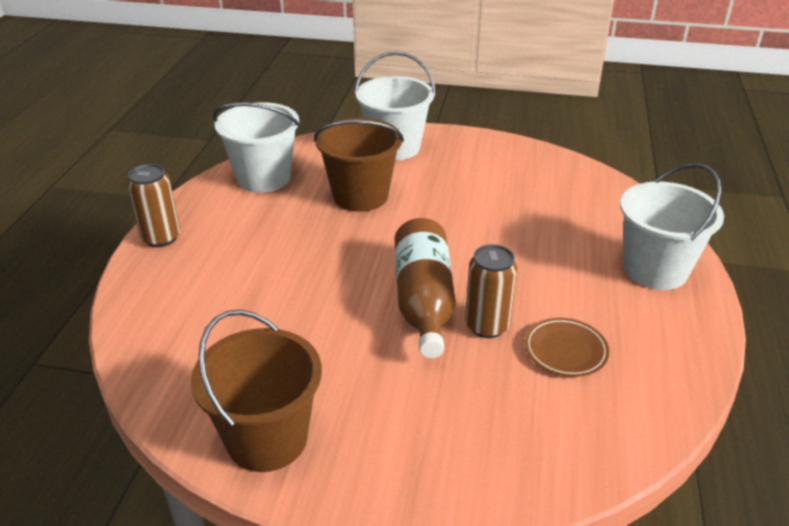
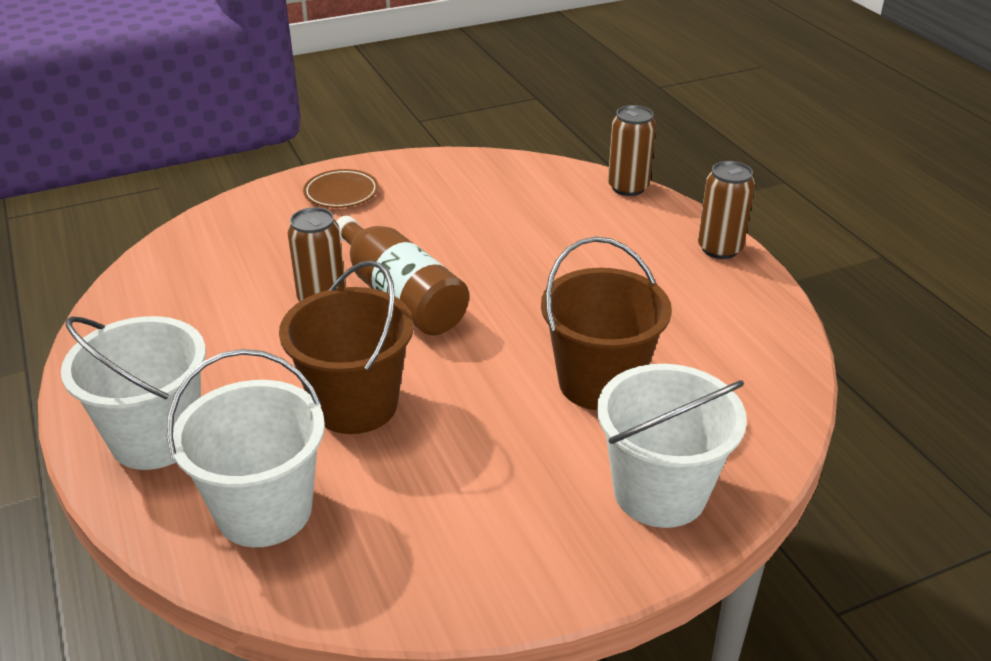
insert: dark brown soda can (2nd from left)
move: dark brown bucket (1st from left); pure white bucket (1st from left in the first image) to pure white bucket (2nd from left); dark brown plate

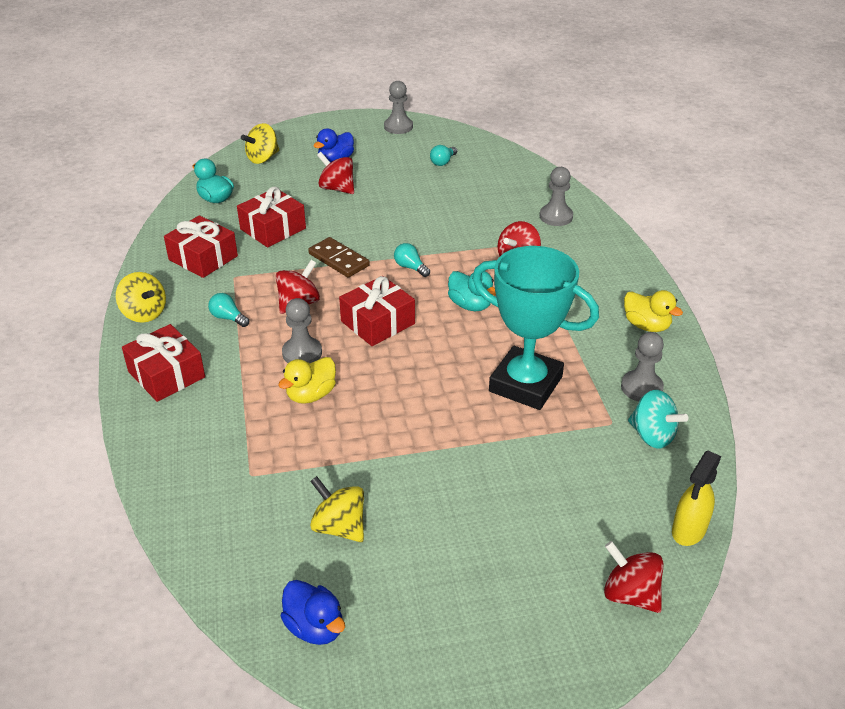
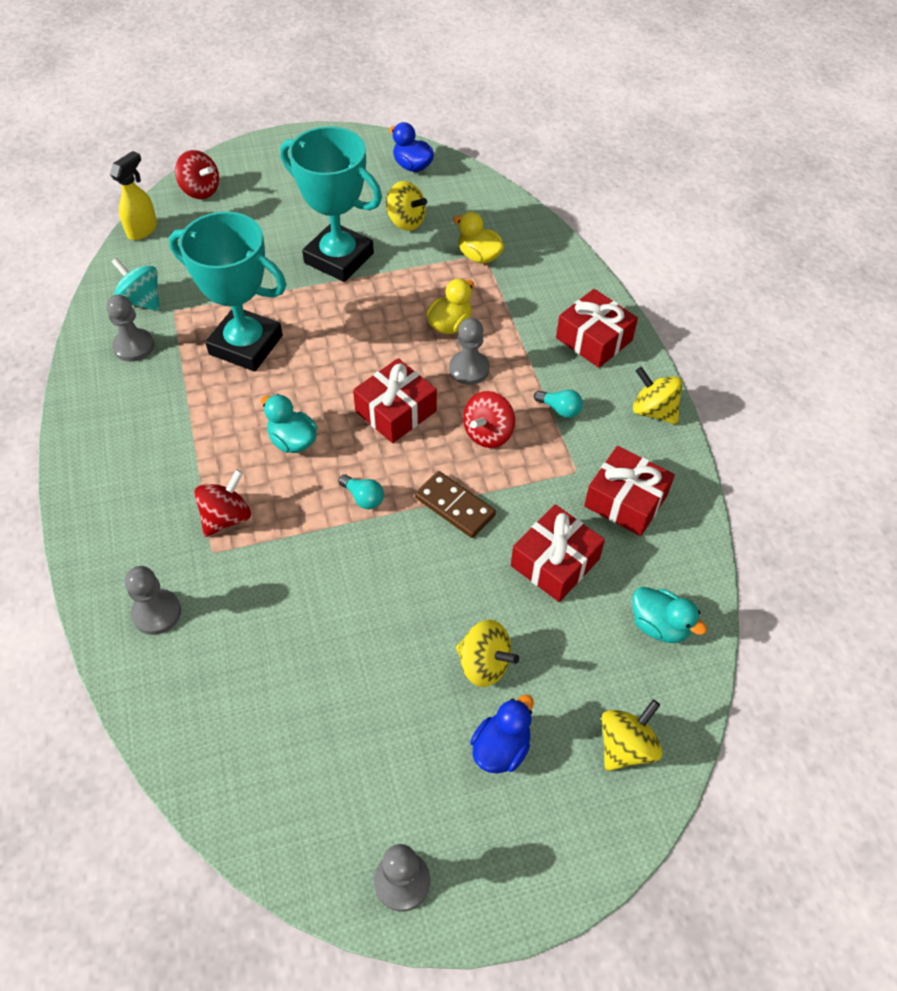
delete: turquoise bulb (3rd from left)
insert: turquoise prize cup (2nd from left)
move: yellow rubber duck (2nd from left)
recolor: red spinning top (2nd from left) to yellow spinning top (2nd from left)

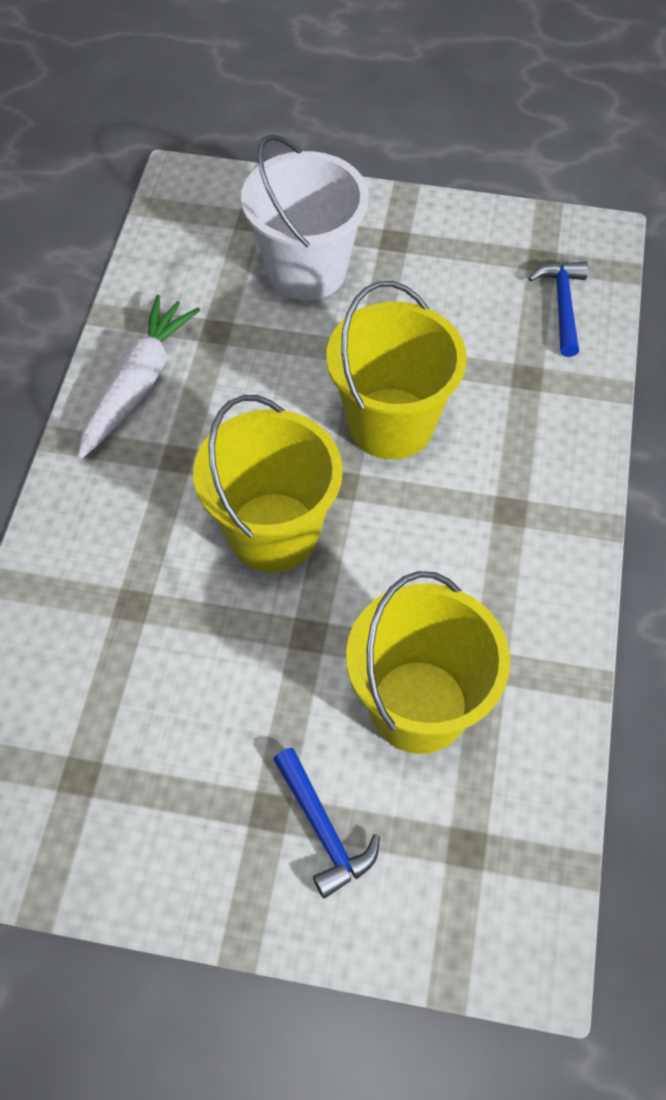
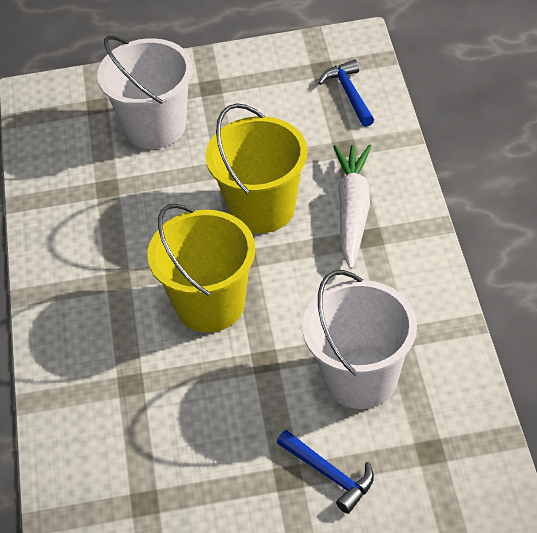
move: pure white carrot
recolor: yellow bucket (3rd from left) to pure white bucket (2nd from left)

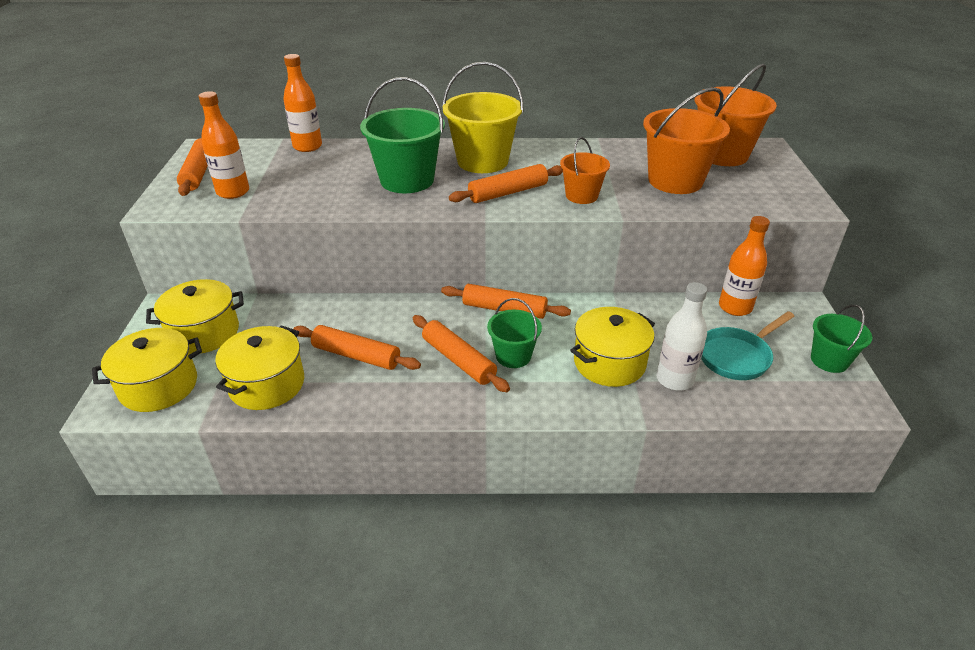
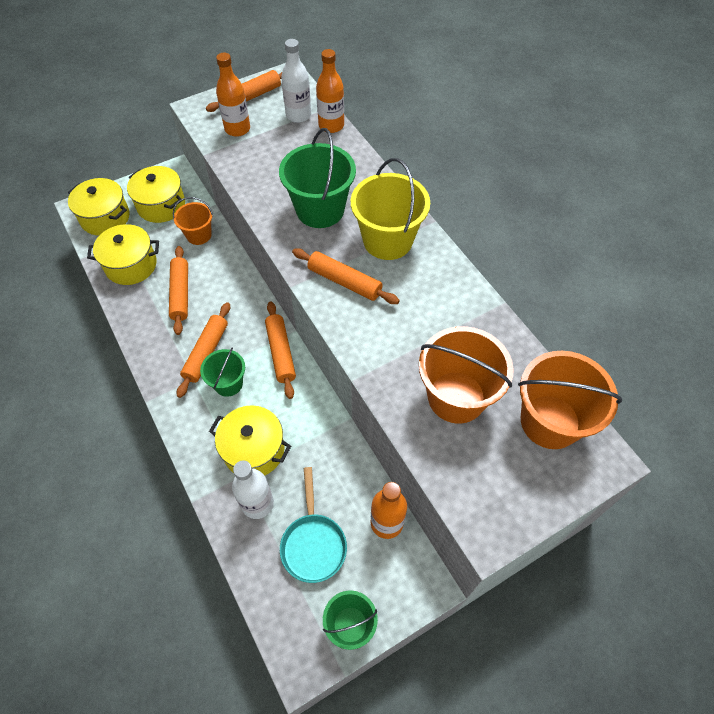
insert: pure white bottle (2nd from left)
move: orange bucket (1st from left)
rotate: turquoise pan 120 degrees counterclockwise

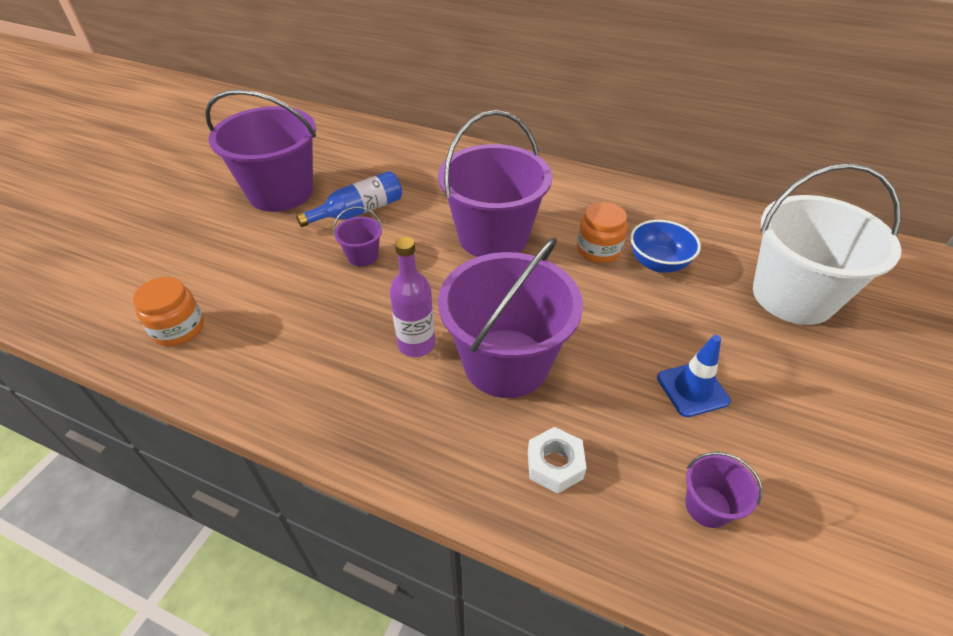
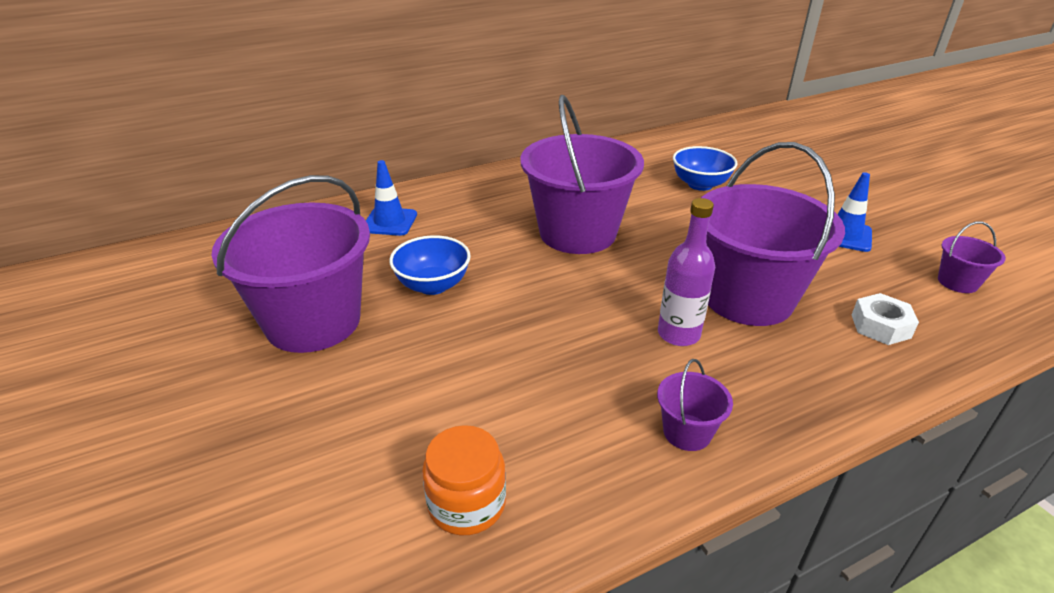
delete: orange jar (2nd from left); pure white bucket
insert: cobalt road cone (1st from left)
move: violet bucket (2nd from left in the first image) to violet bucket (3rd from left)
replace: cobalt bottle to cobalt deep dish (1st from left)

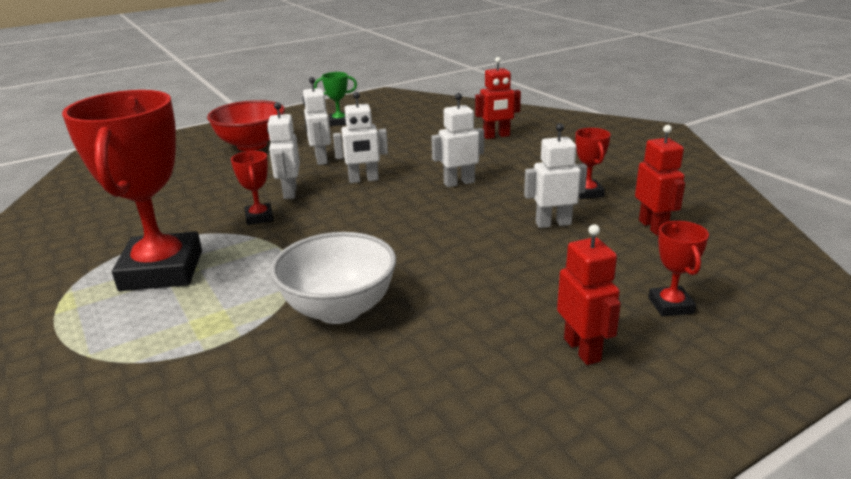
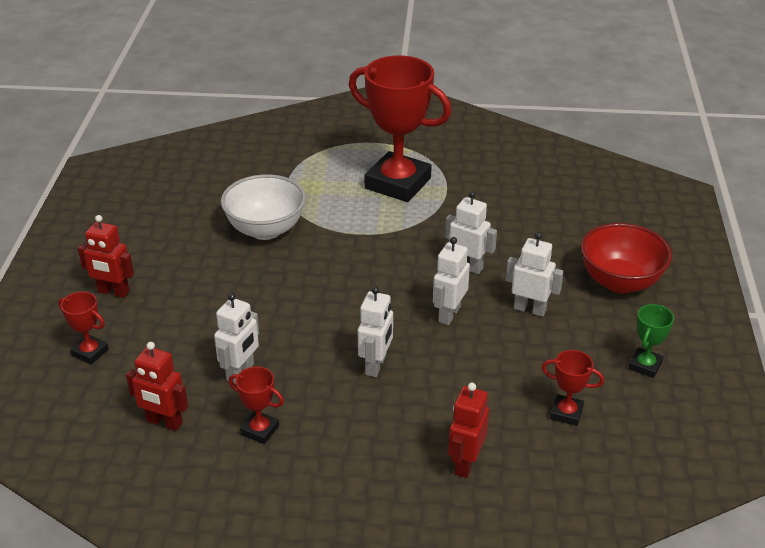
move: red prize cup (2nd from left in the first image) to red prize cup (4th from left)

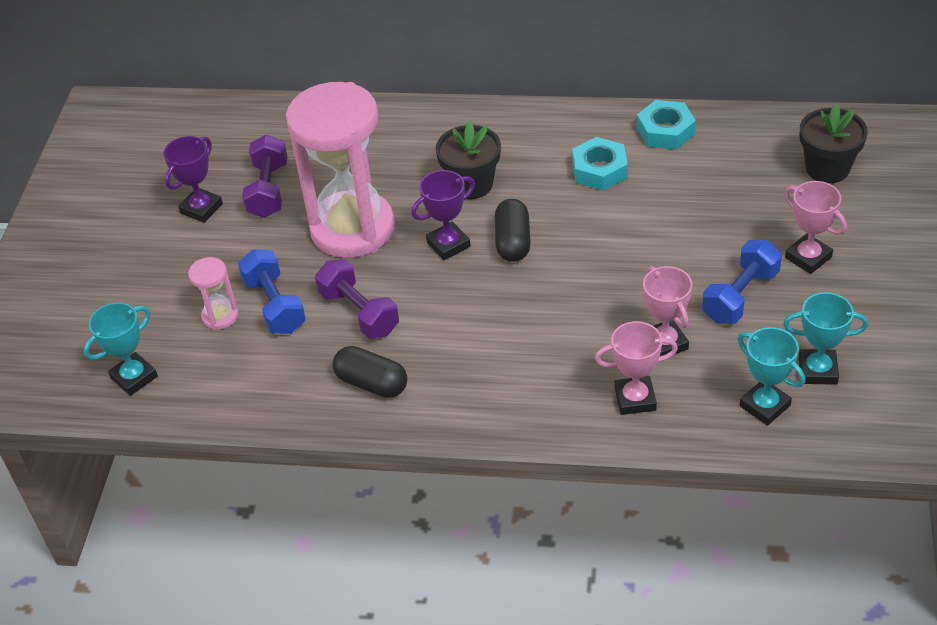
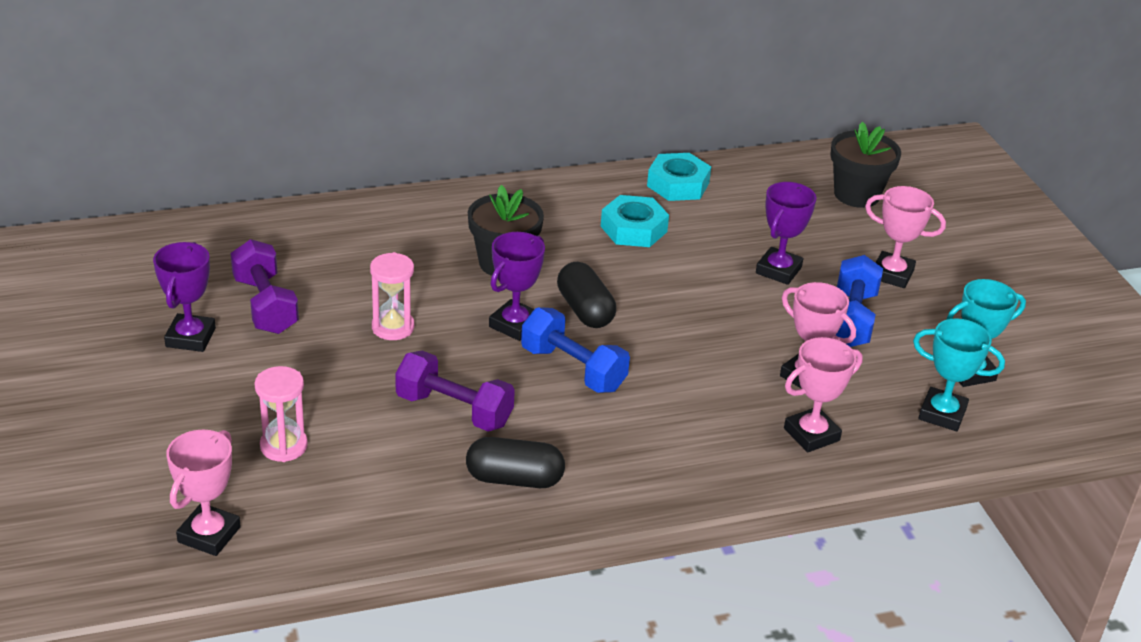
insert: violet prize cup (3rd from left)
move: cobalt hand weight (1st from left)
recolor: turquoise prize cup (1st from left) to rose-pink prize cup (1st from left)
resize: rose-pink hourglass (2nd from left) x0.41

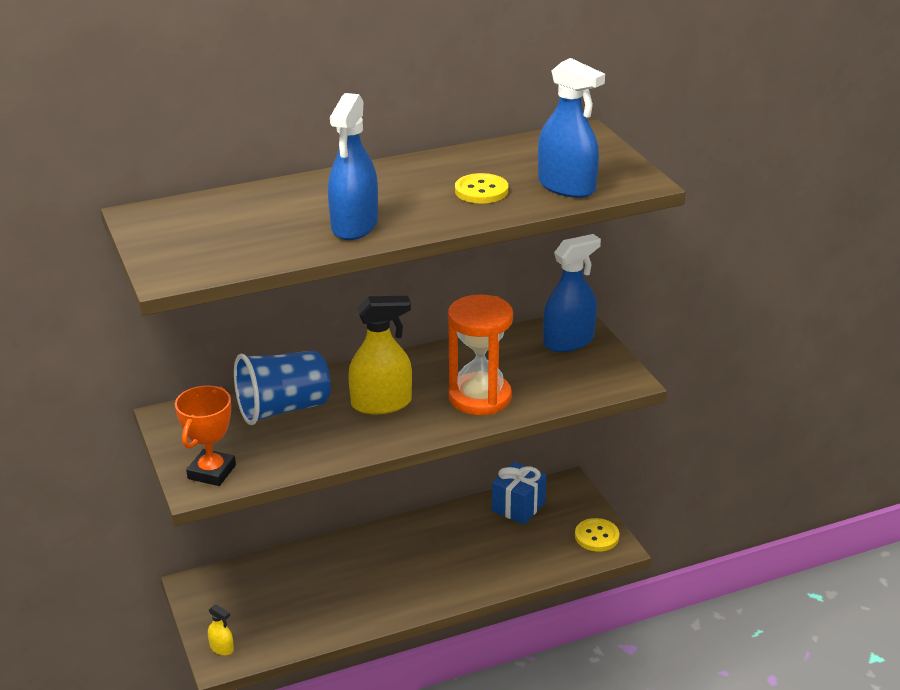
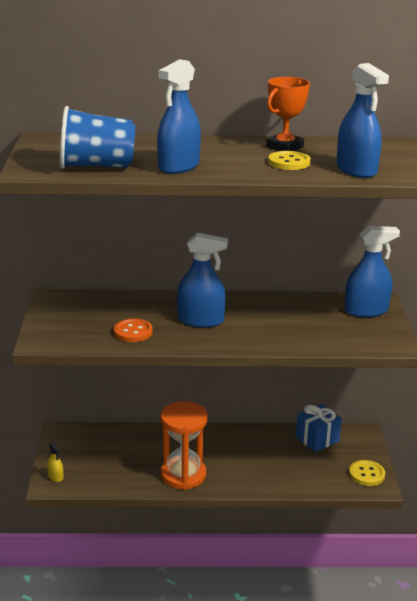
insert: orange shirt button
move: orange prize cup; cobalt cup; orange hourglass
recolor: yellow spray bottle (2nd from left) to cobalt spray bottle (2nd from left)

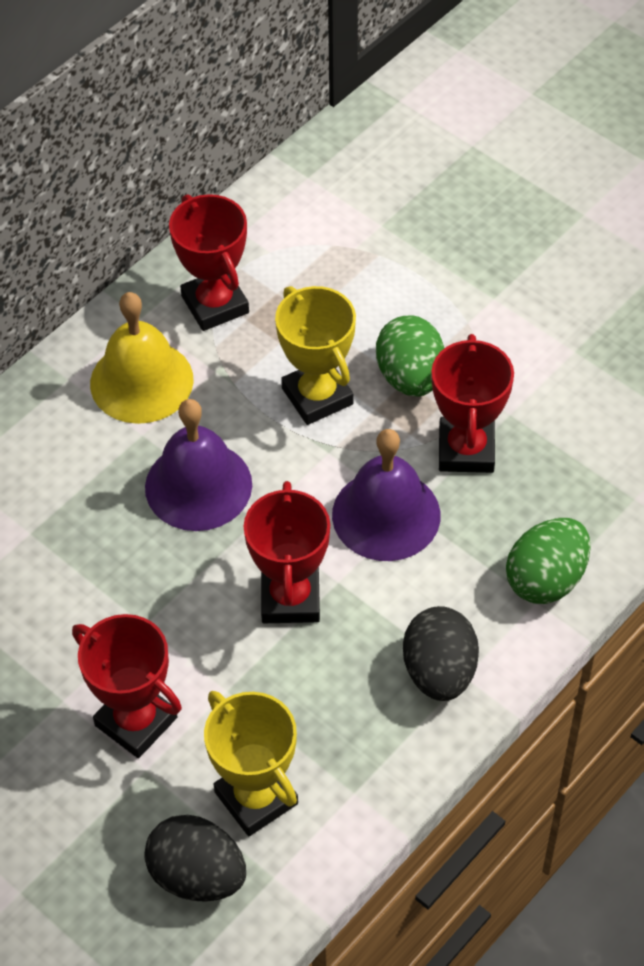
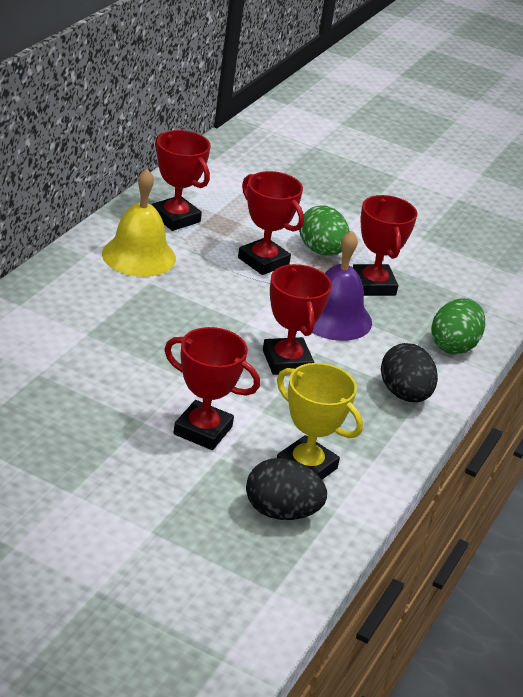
delete: violet school bell (1st from left)
recolor: yellow prize cup (2nd from left) to red prize cup (3rd from left)

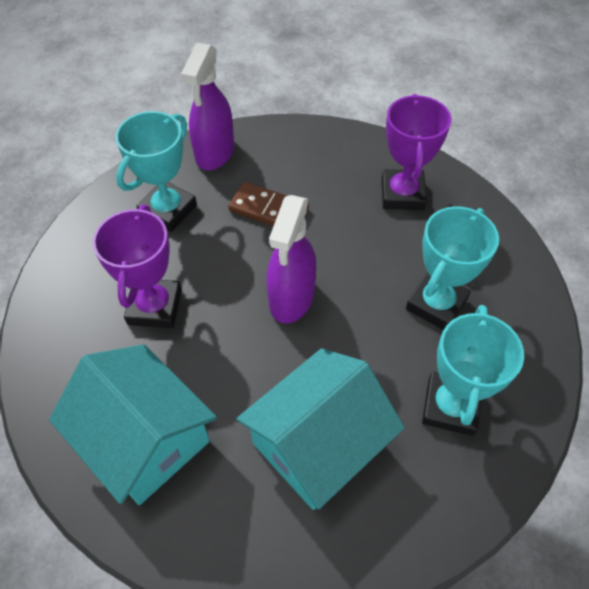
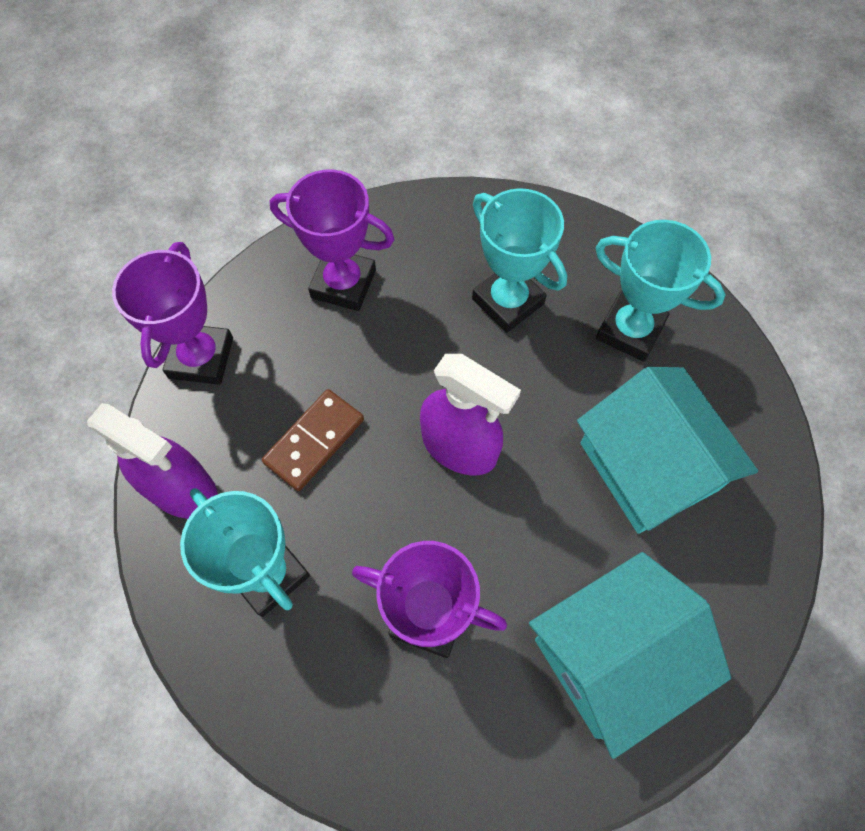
insert: violet prize cup (1st from left)

